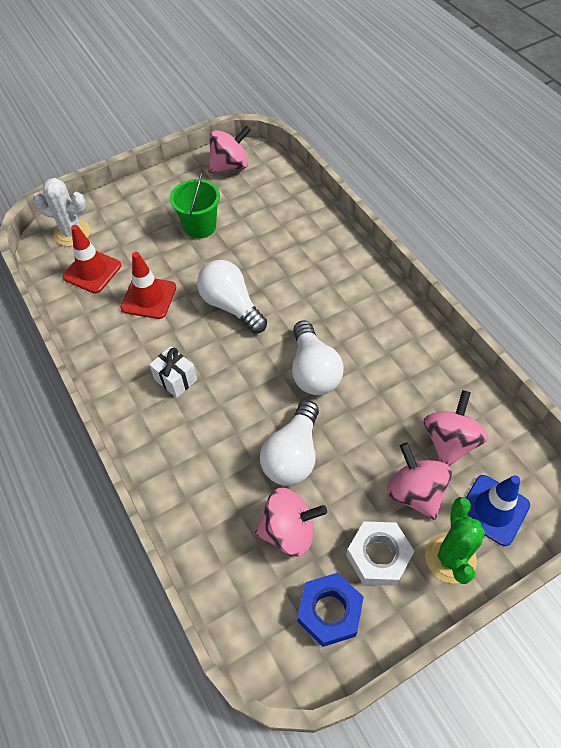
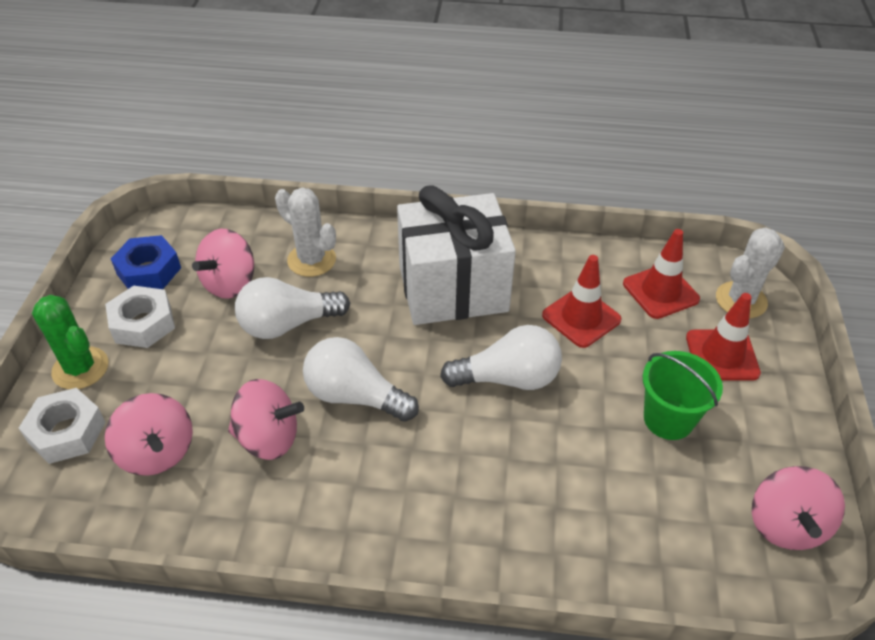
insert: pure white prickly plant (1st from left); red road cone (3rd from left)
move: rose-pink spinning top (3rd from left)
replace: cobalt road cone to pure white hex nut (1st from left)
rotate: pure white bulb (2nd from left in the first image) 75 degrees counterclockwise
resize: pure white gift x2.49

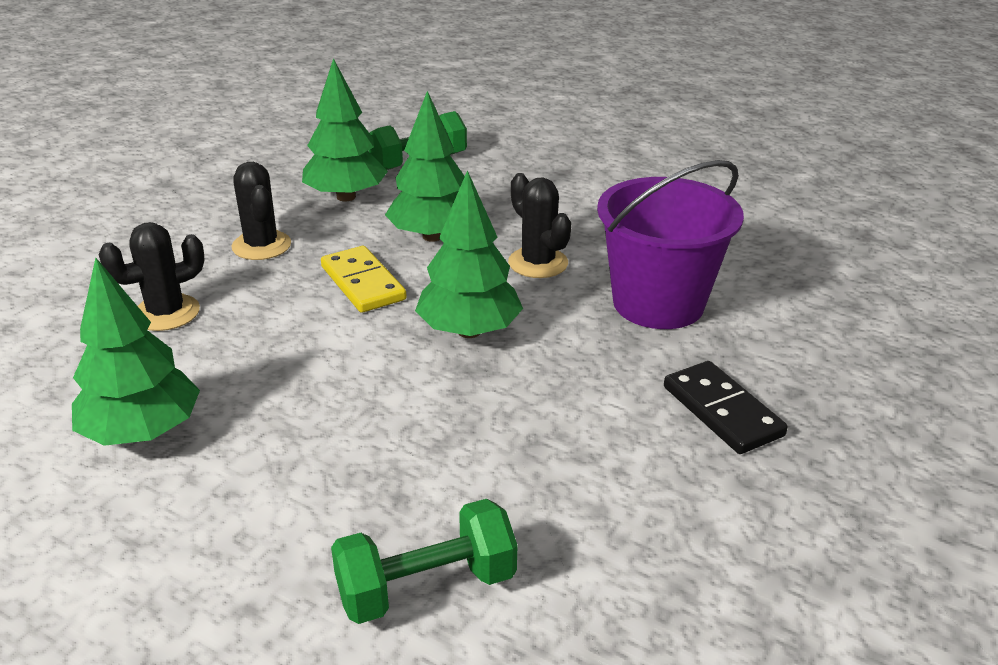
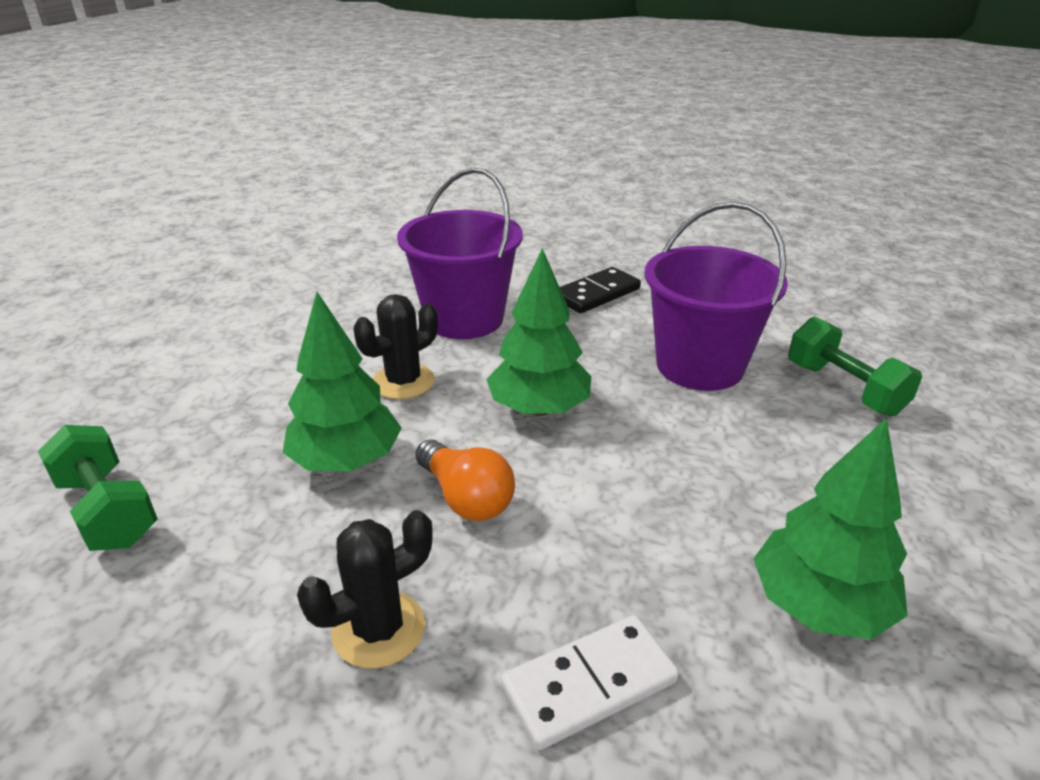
delete: green toy tree (2nd from left)
insert: violet bucket (2nd from left)
replace: jet-black prickly plant (1st from left) to pure white domino piece; yellow domino piece to orange bulb

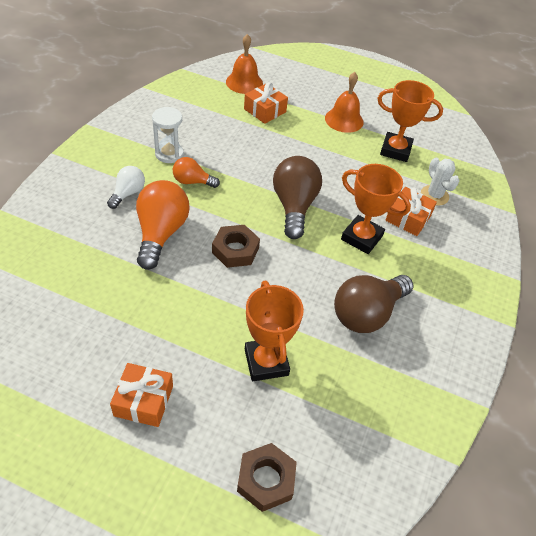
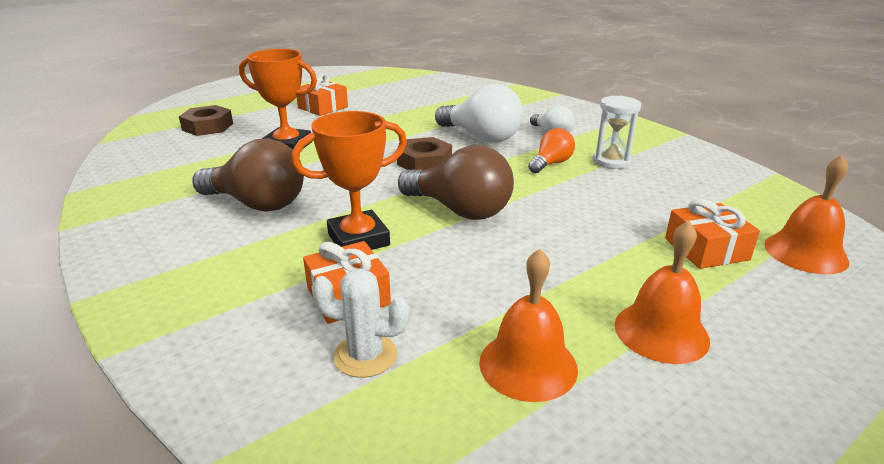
replace: orange prize cup (3rd from left) to orange school bell (1st from left)
recolor: orange bulb (1st from left) to pure white bulb (1st from left)
rotate: dark brown bulb (2nd from left in the first image) 120 degrees clockwise

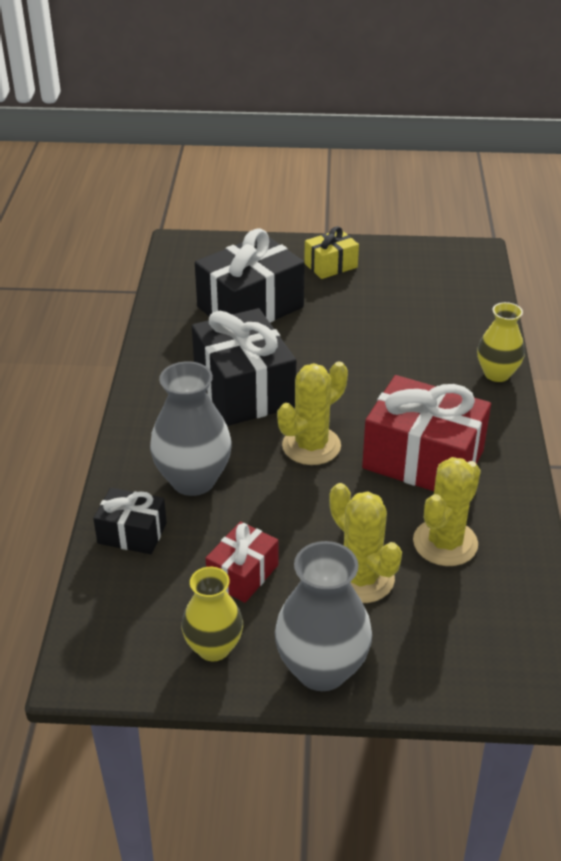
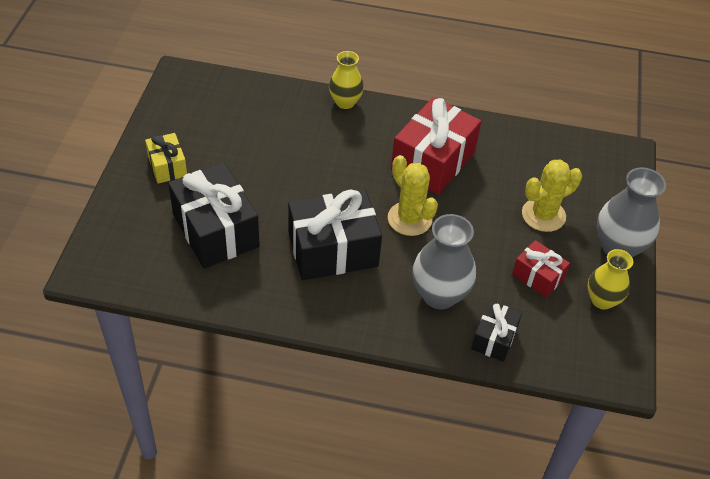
delete: yellow prickly plant (3rd from left)

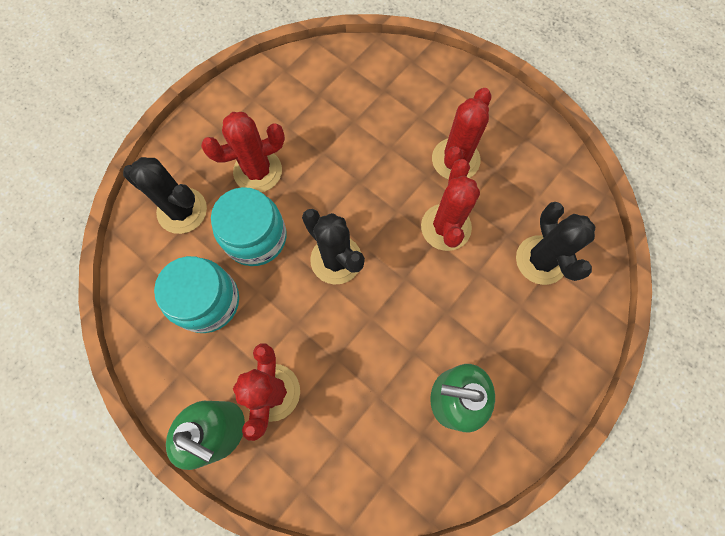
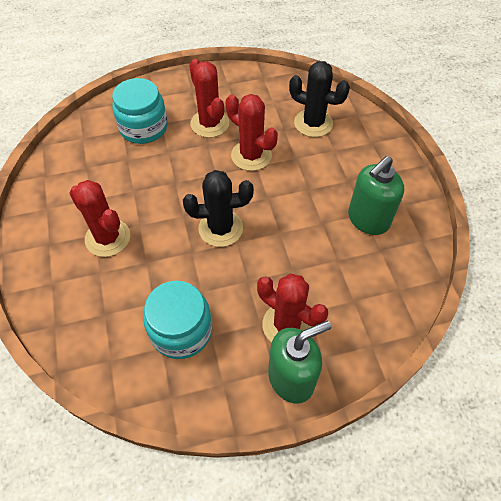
delete: jet-black prickly plant (1st from left)
move: turquoise jar (2nd from left in the first image) to turquoise jar (1st from left)
rotate: red prickly plant (1st from left) 60 degrees counterclockwise

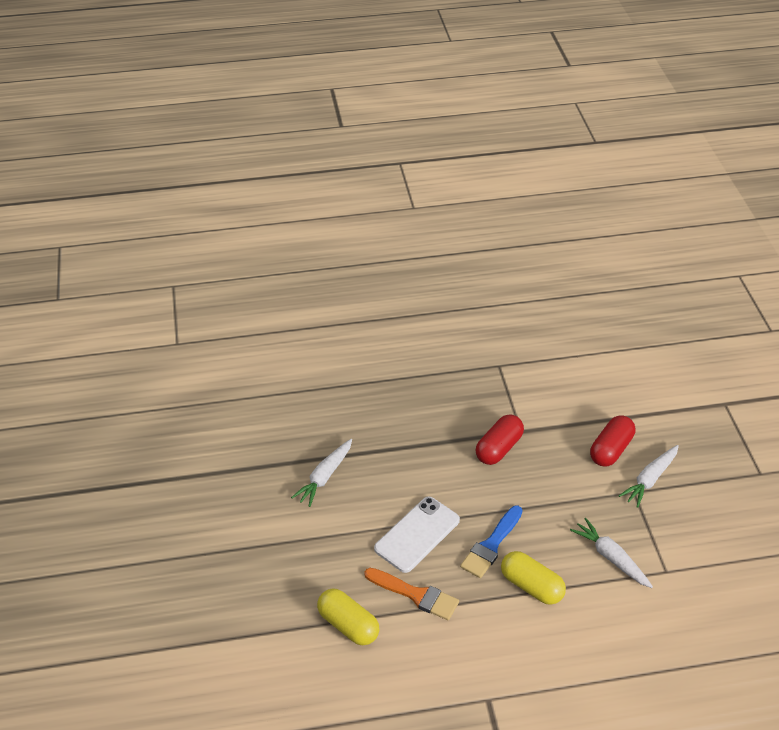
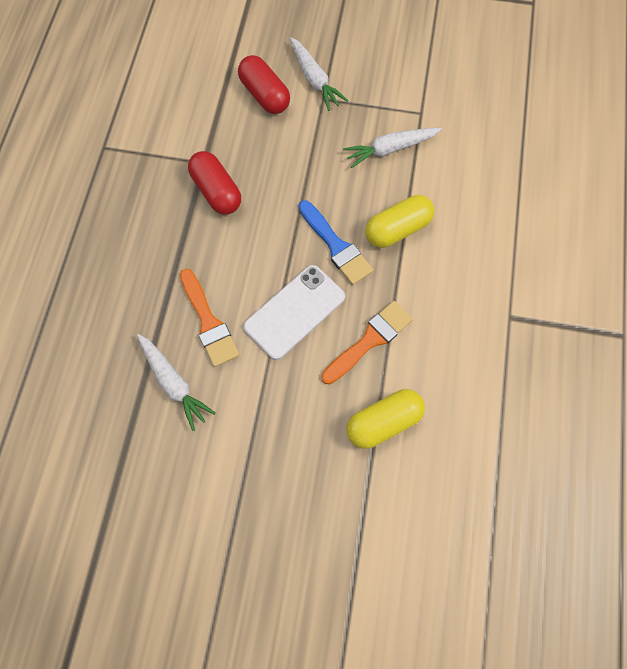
insert: orange paint brush (1st from left)
rotate: pure white mobile phone 75 degrees clockwise

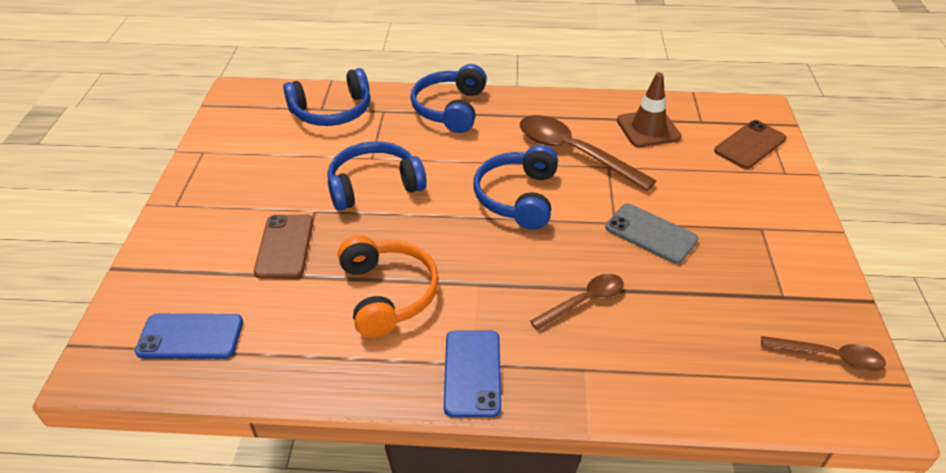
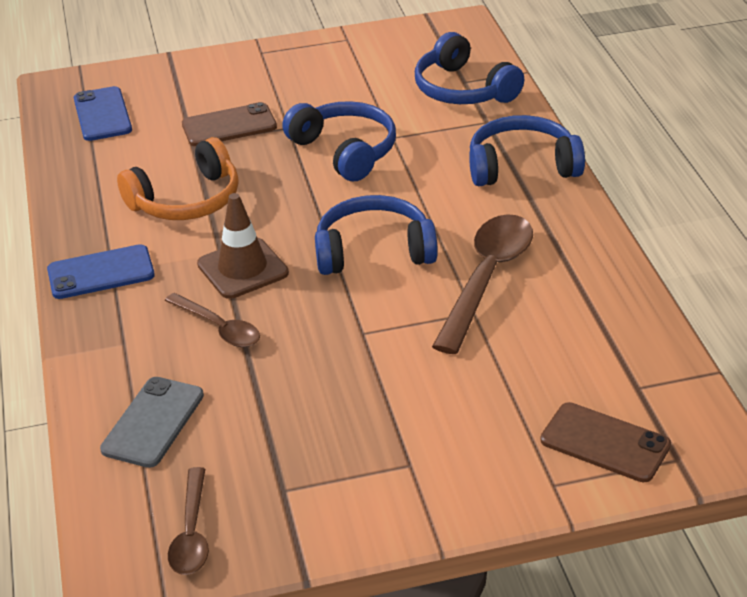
move: ash-grey mobile phone; dark brown road cone

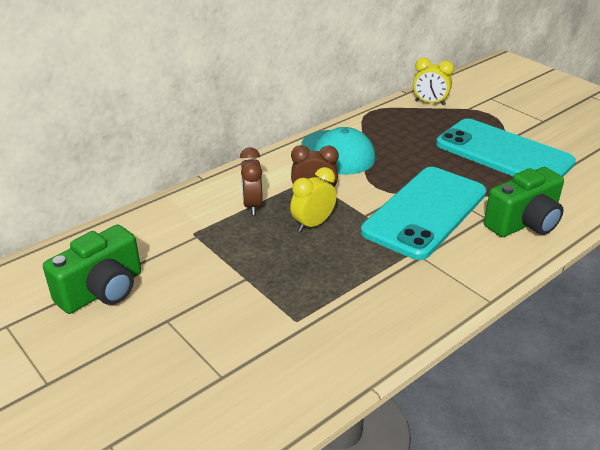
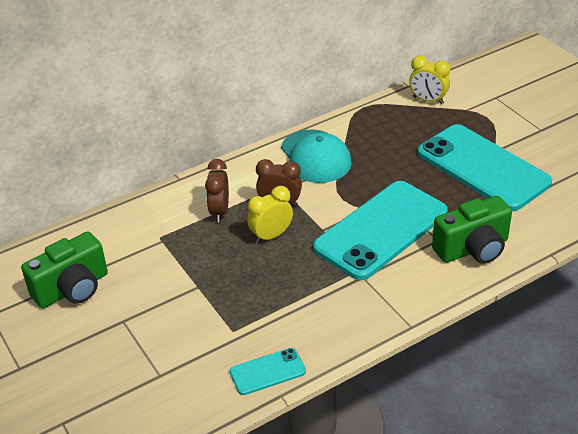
insert: turquoise mobile phone (1st from left)

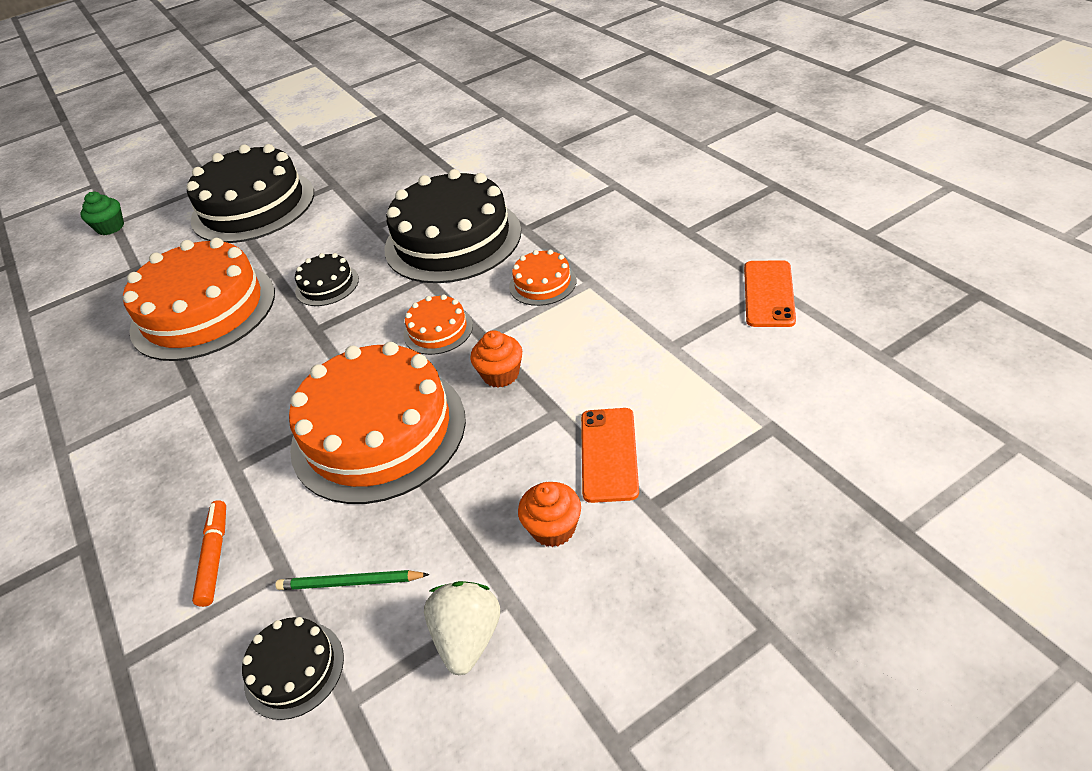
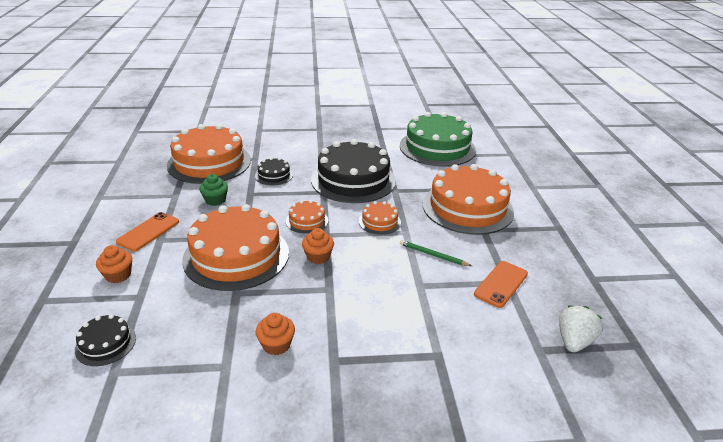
delete: jet-black cake (1st from left)
insert: green cake; orange cake (5th from left)
move: green fairy cake; green lead pencil; pure white toy strawberry; orange mobile phone (1st from left)
replace: orange marker pen to orange fairy cake (1st from left)

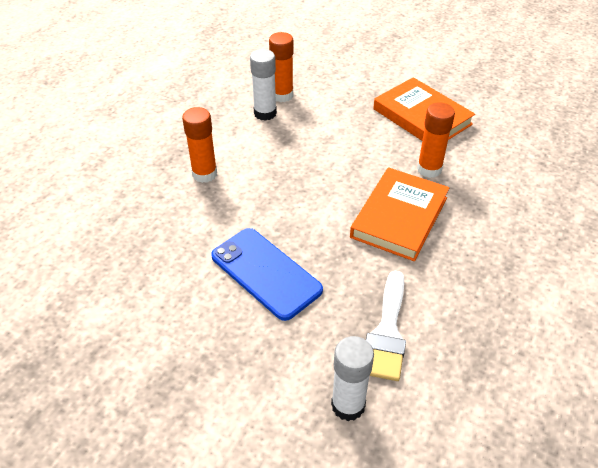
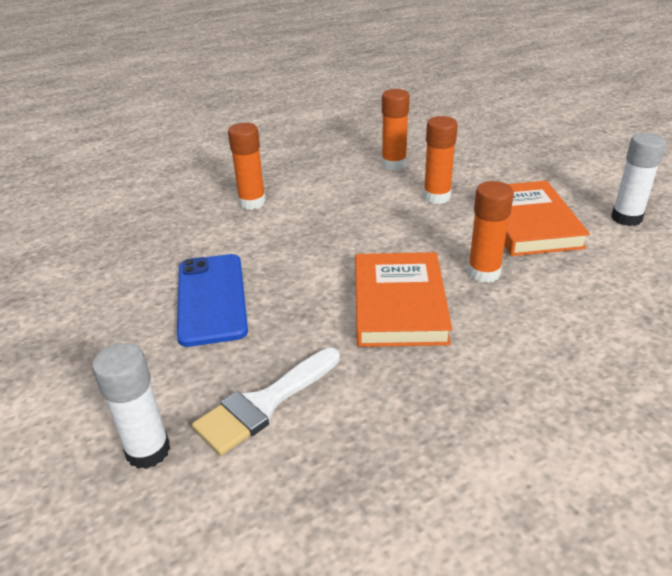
insert: orange stick of glue (3rd from left)
move: pure white stick of glue (1st from left in the first image) to pure white stick of glue (2nd from left)
rotate: orange book (1st from left) 60 degrees counterclockwise

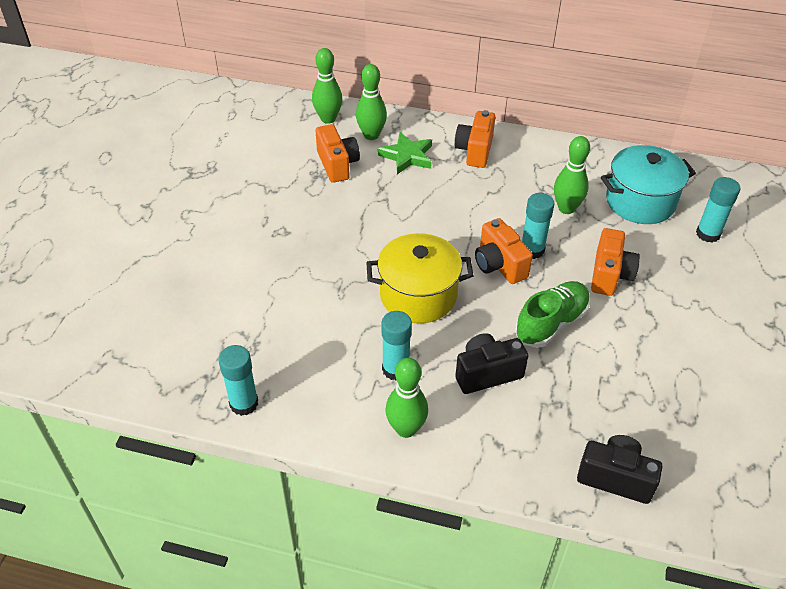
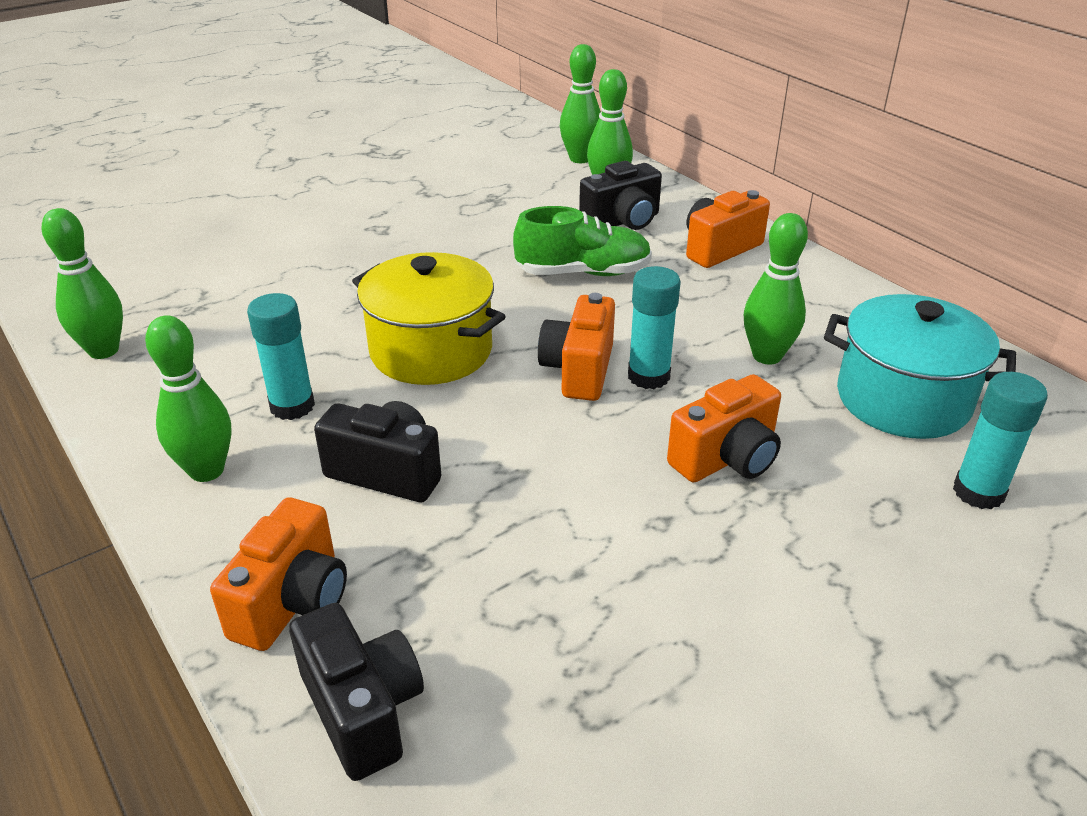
move: orange camera (1st from left); green shoe
replace: turquoise stick of glue (1st from left) to green bowling pin (1st from left); green star to jet-black camera (3rd from left)

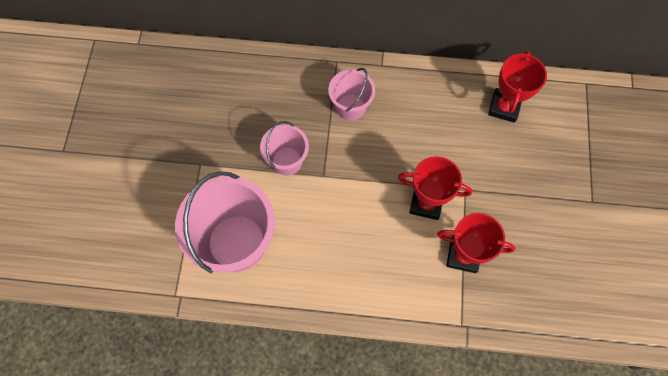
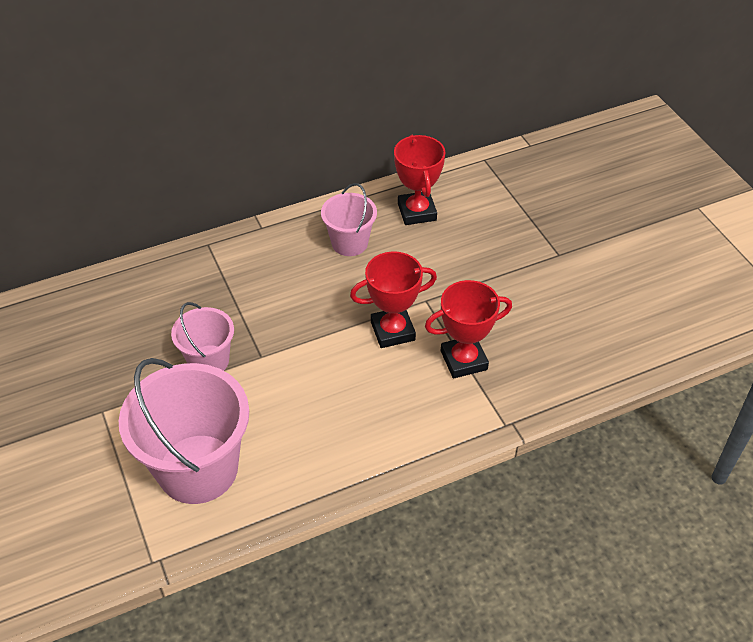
move: rose-pink bucket (3rd from left)

